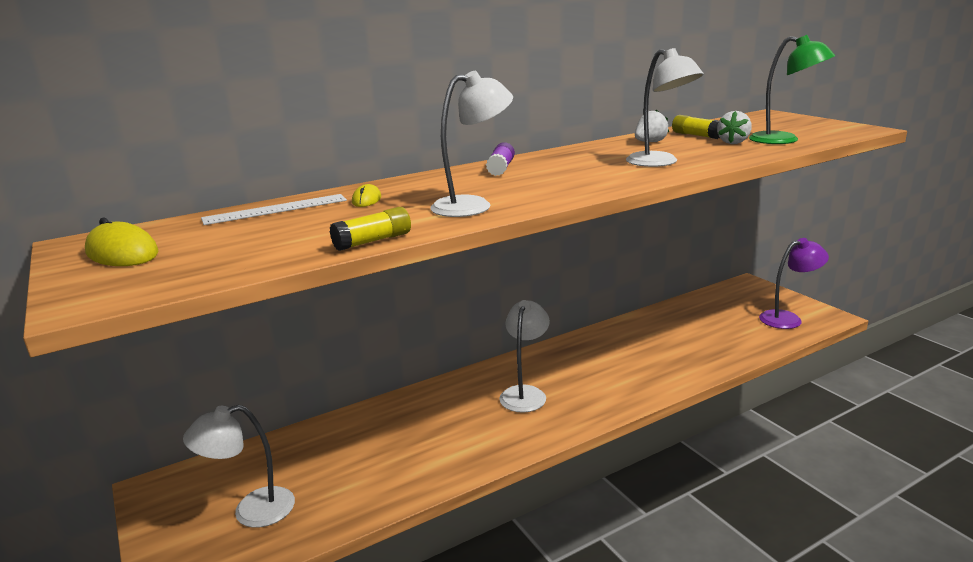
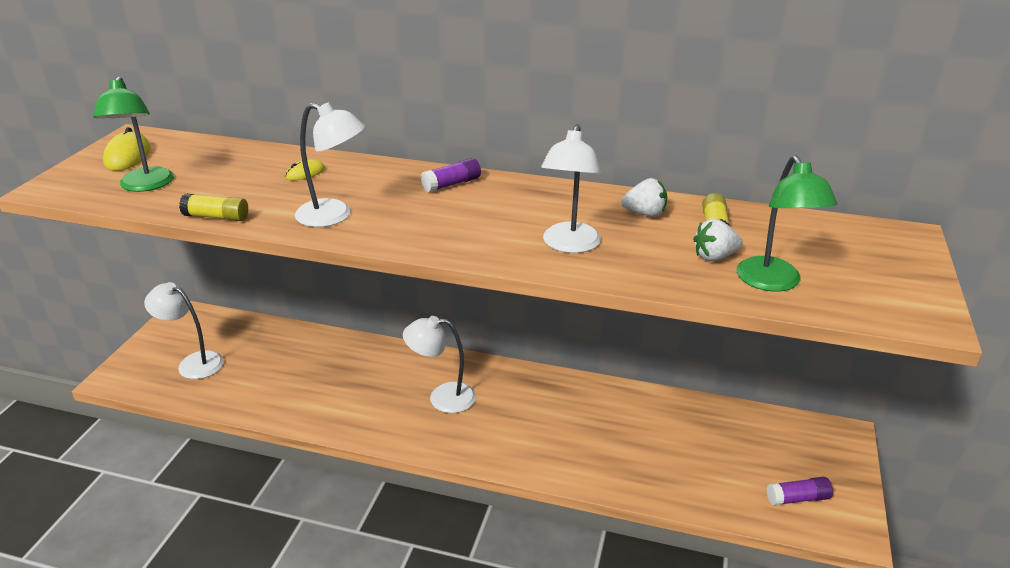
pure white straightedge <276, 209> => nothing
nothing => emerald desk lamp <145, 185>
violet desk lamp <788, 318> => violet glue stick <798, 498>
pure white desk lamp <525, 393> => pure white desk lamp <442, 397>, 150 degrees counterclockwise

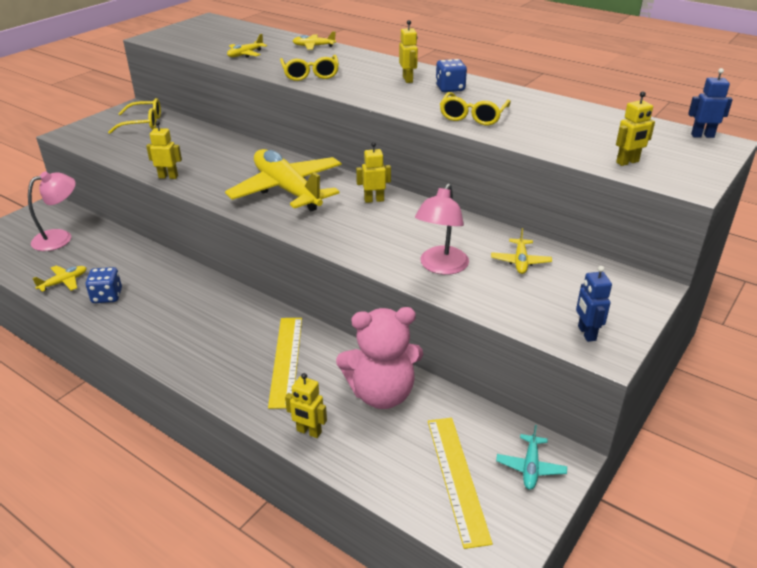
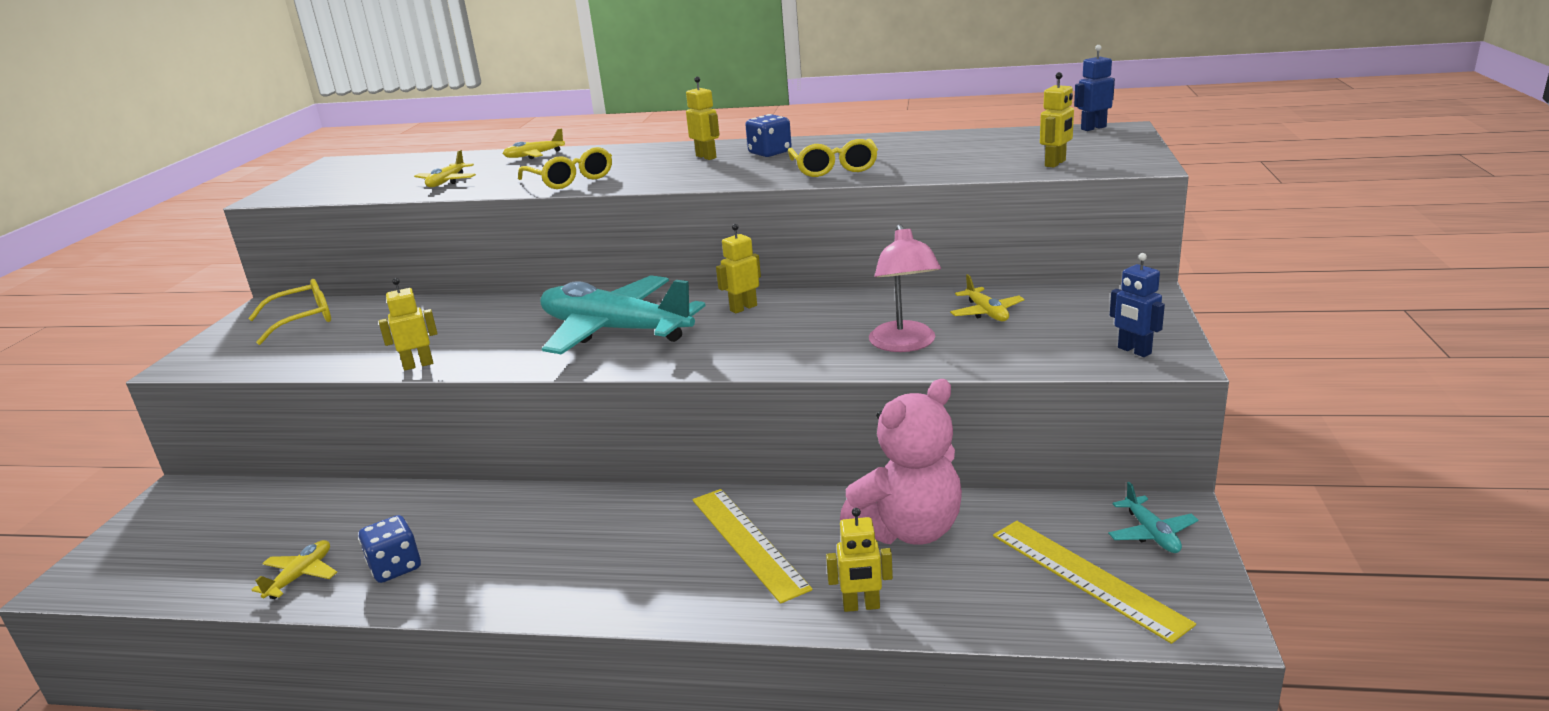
rosy desk lamp <60, 238> => nothing
golden plane <287, 190> => turquoise plane <615, 330>

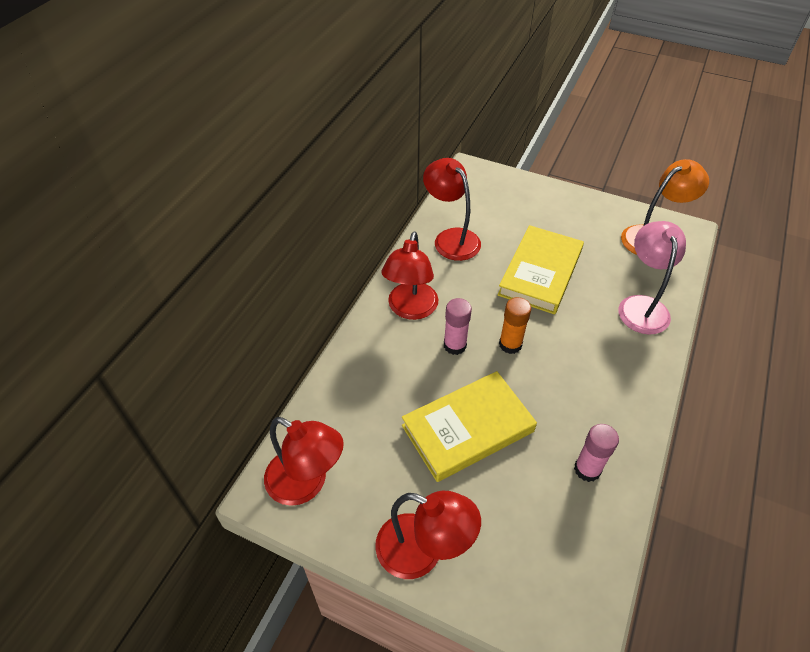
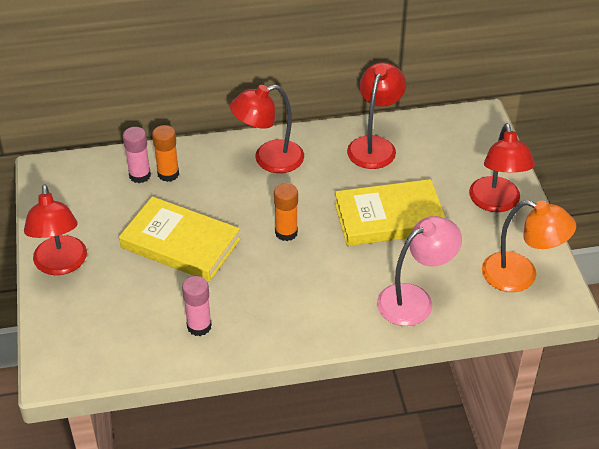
nothing => bright orange glue stick <168, 174>
scarlet desk lamp <306, 483> => scarlet desk lamp <496, 203>, shifted
rosy glue stick <454, 345> => rosy glue stick <140, 175>, shifted

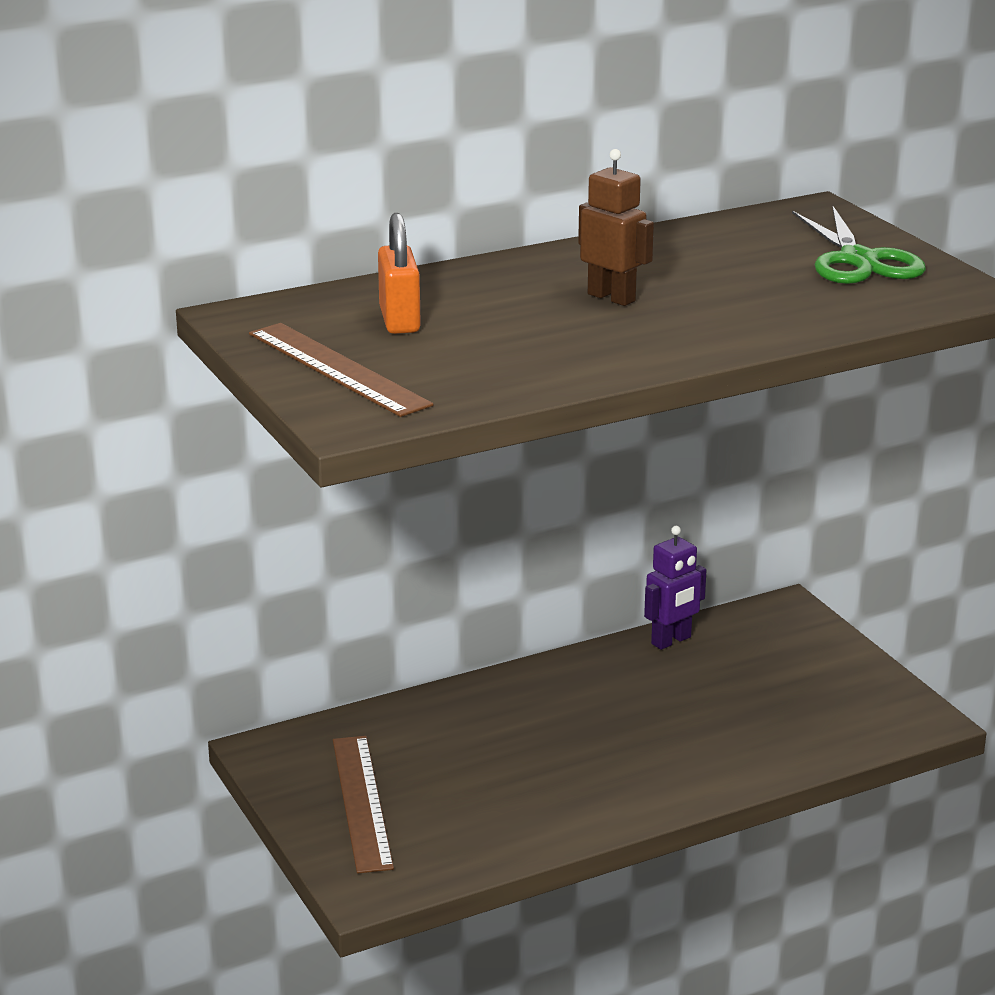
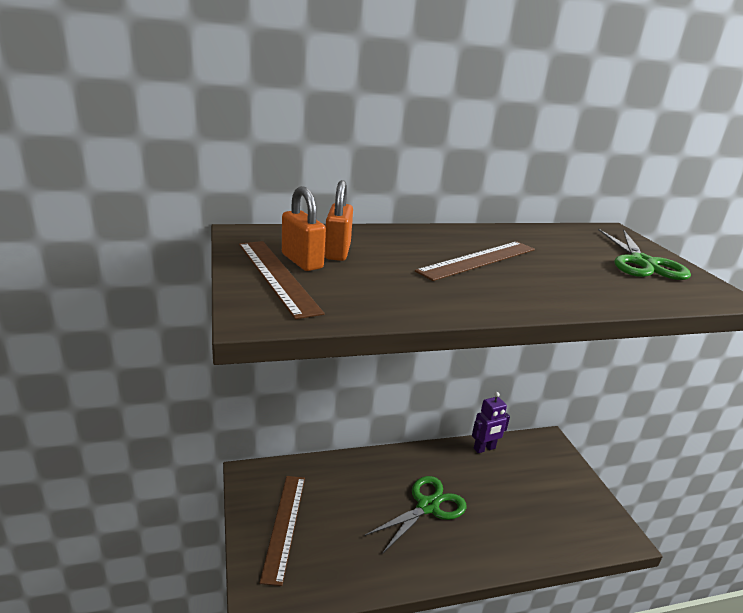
nothing => bright orange small lock <302, 261>
nothing => emerald pair of scissors <427, 506>
russet robot figure <612, 297> => russet straightedge <478, 260>

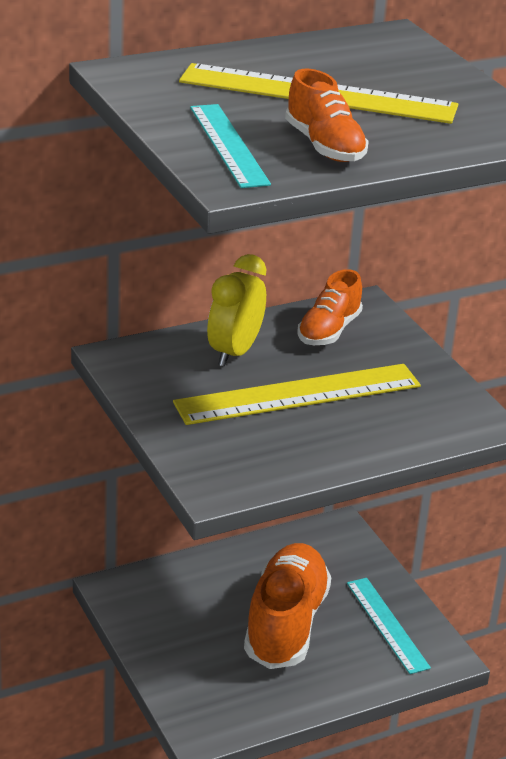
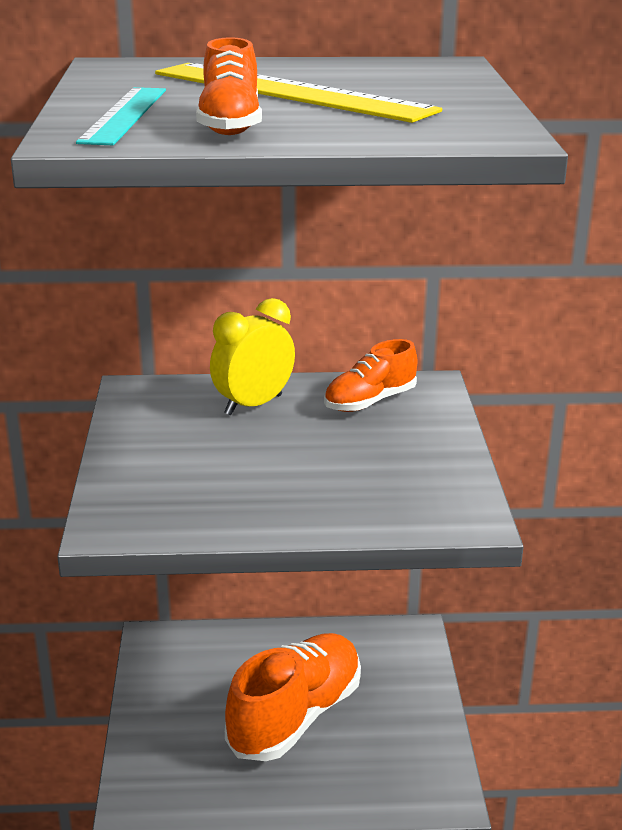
golden straightedge <298, 394> => nothing
turquoise straightedge <387, 625> => nothing

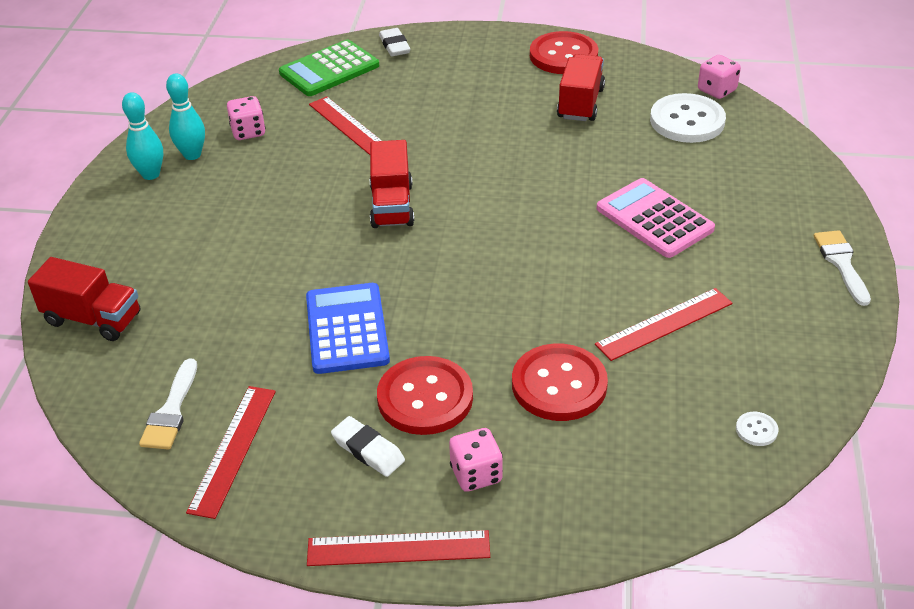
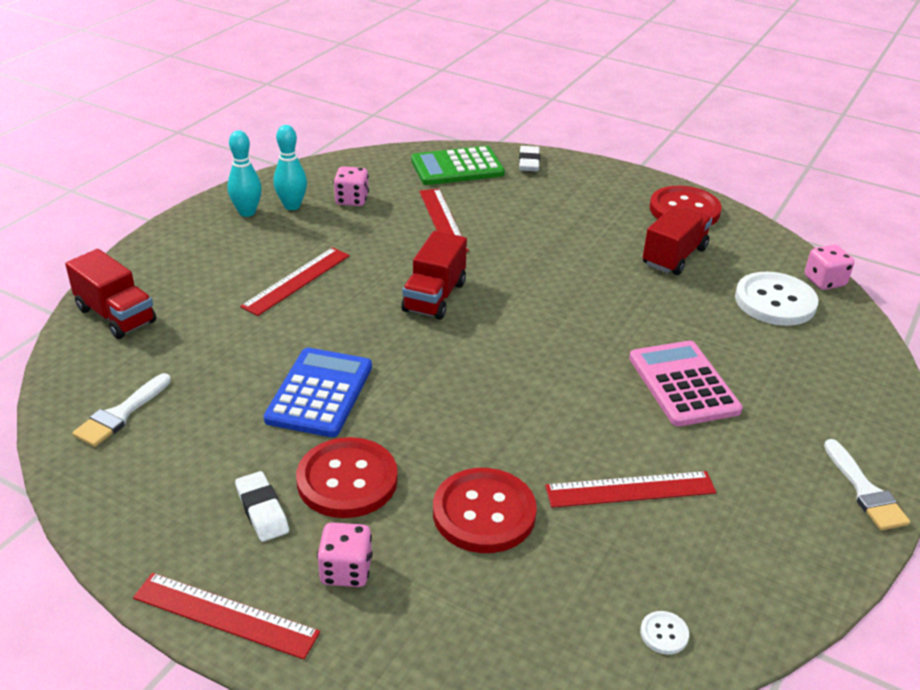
scarlet straightedge <233, 449> => scarlet straightedge <296, 280>, shifted
pure white paintbrush <841, 263> => pure white paintbrush <865, 491>, 150 degrees clockwise

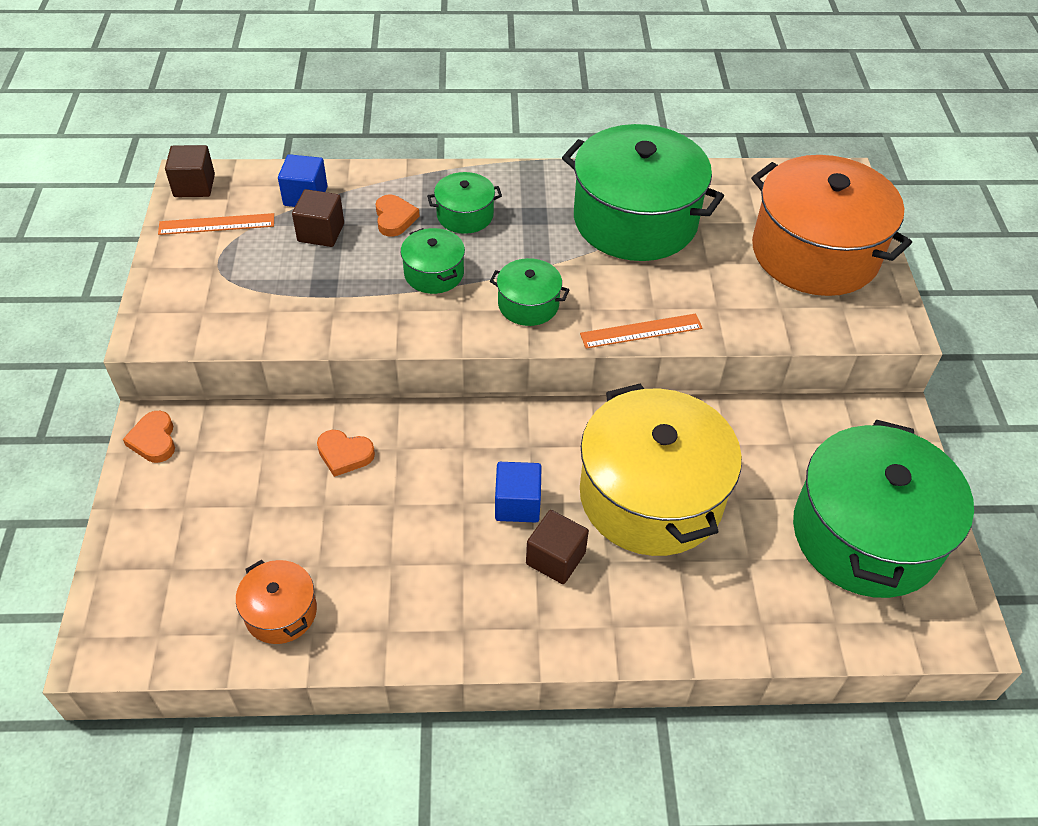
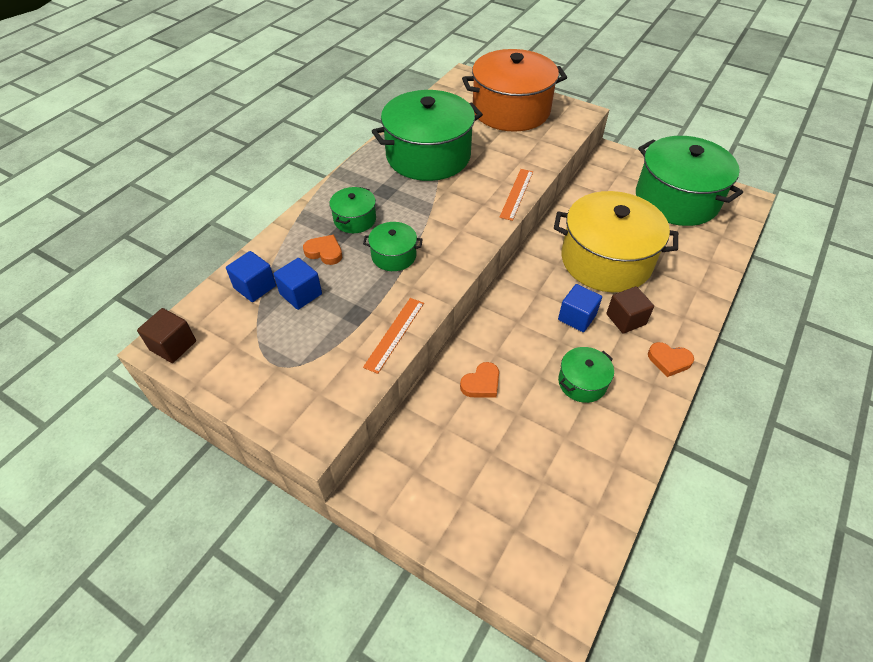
bright orange cooking pot <281, 612> => nothing
bright orange heart <154, 440> => bright orange heart <669, 361>, shifted
bright orange straightedge <216, 224> => bright orange straightedge <394, 334>, shifted
emerald cooking pot <528, 304> => emerald cooking pot <582, 382>, shifted
russet block <321, 232> => royal blue block <301, 294>

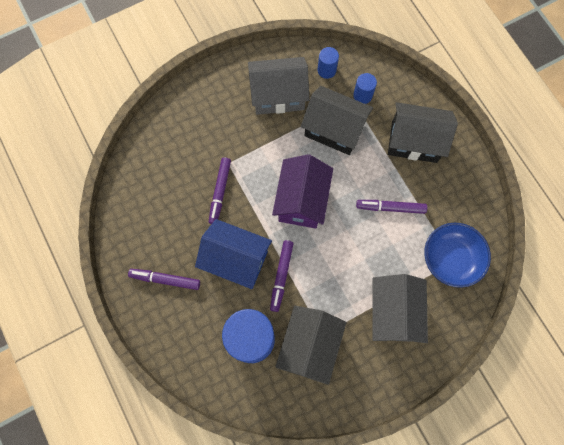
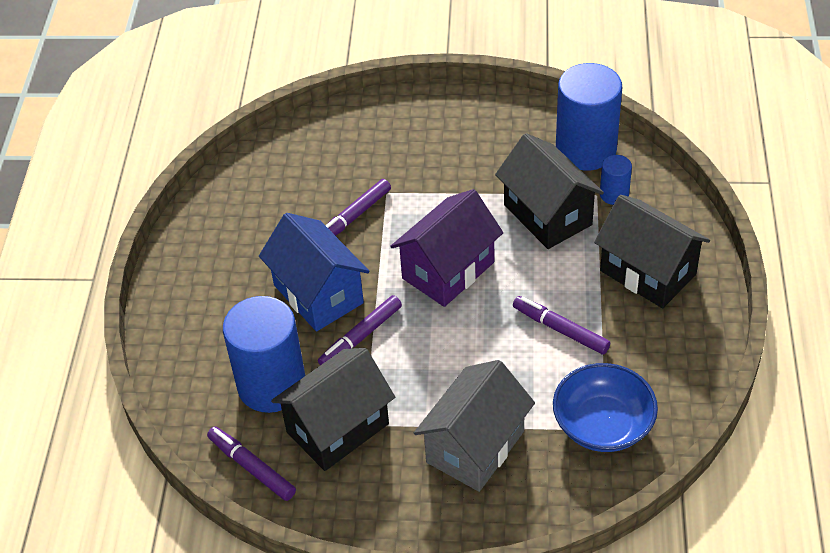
ash-grey house <278, 96> => nothing
violet marker <165, 280> => violet marker <251, 467>, shifted
royal blue cylinder <326, 70> => royal blue cylinder <586, 149>, x2.15

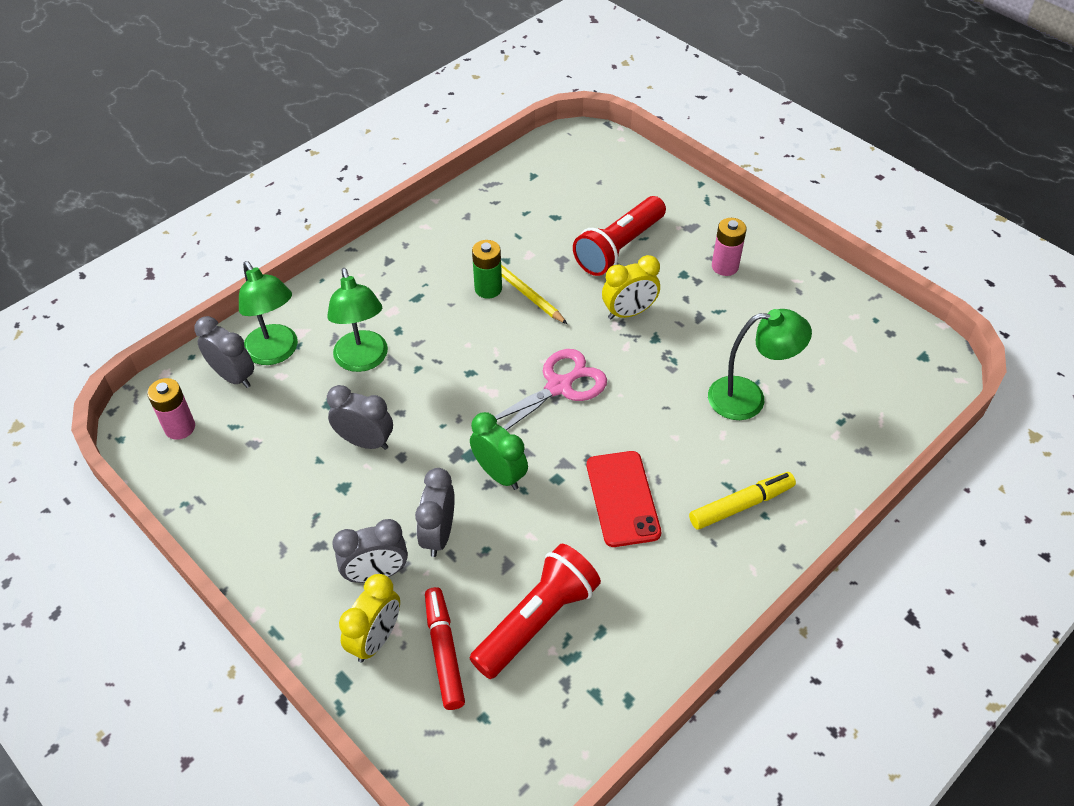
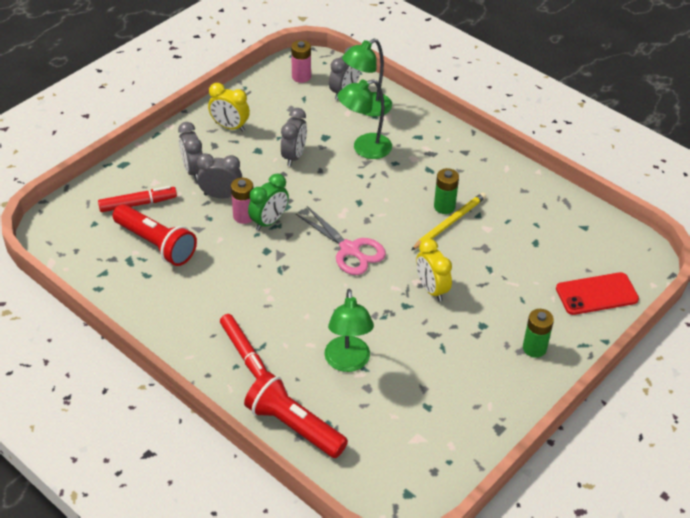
nothing => emerald battery <534, 348>
golden alarm clock <376, 639> => golden alarm clock <230, 127>, shifted
scarlet torch <619, 248> => scarlet torch <293, 426>, shifted
scarlet mobile phone <622, 498> => scarlet mobile phone <596, 294>, shifted
rosy battery <725, 266> => rosy battery <244, 216>, shifted
golden marker <741, 505> => scarlet marker <244, 352>

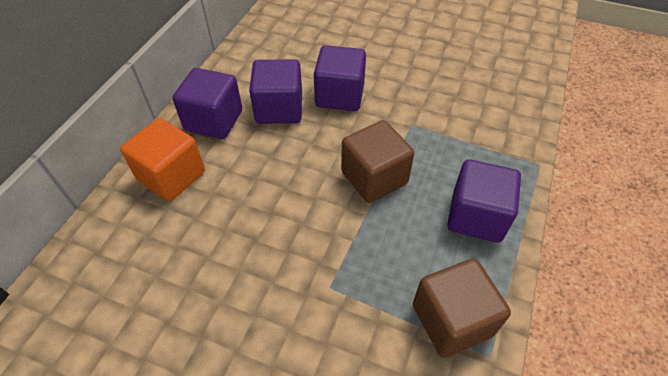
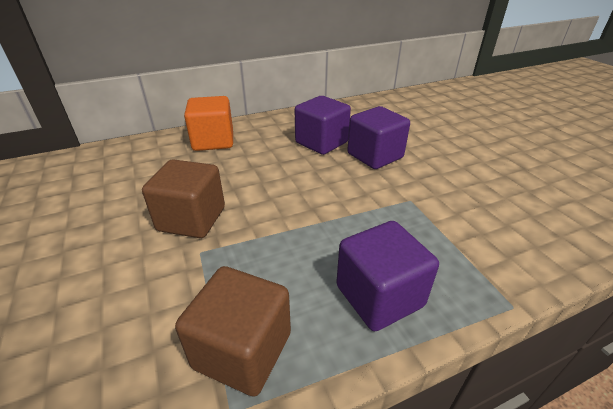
violet block <214, 120> => nothing
russet block <374, 178> => russet block <192, 219>, shifted

